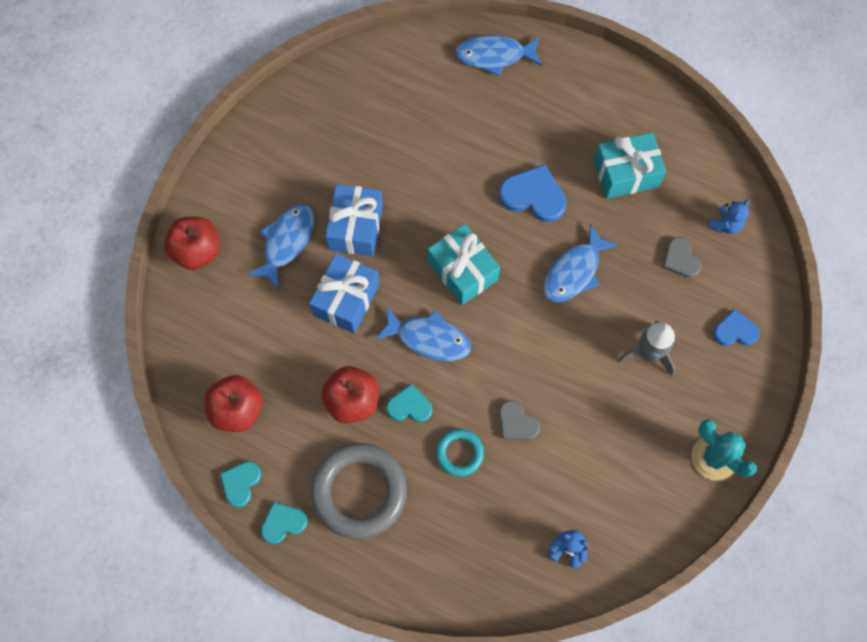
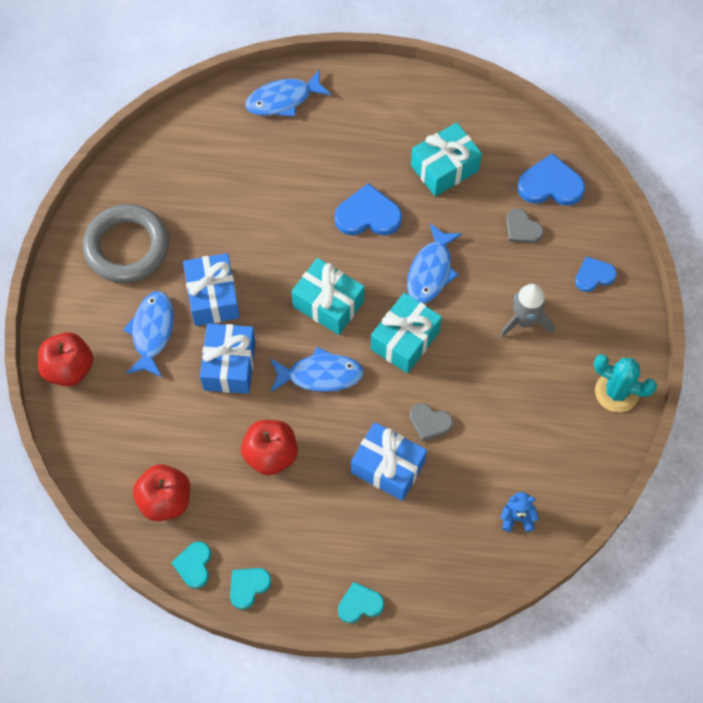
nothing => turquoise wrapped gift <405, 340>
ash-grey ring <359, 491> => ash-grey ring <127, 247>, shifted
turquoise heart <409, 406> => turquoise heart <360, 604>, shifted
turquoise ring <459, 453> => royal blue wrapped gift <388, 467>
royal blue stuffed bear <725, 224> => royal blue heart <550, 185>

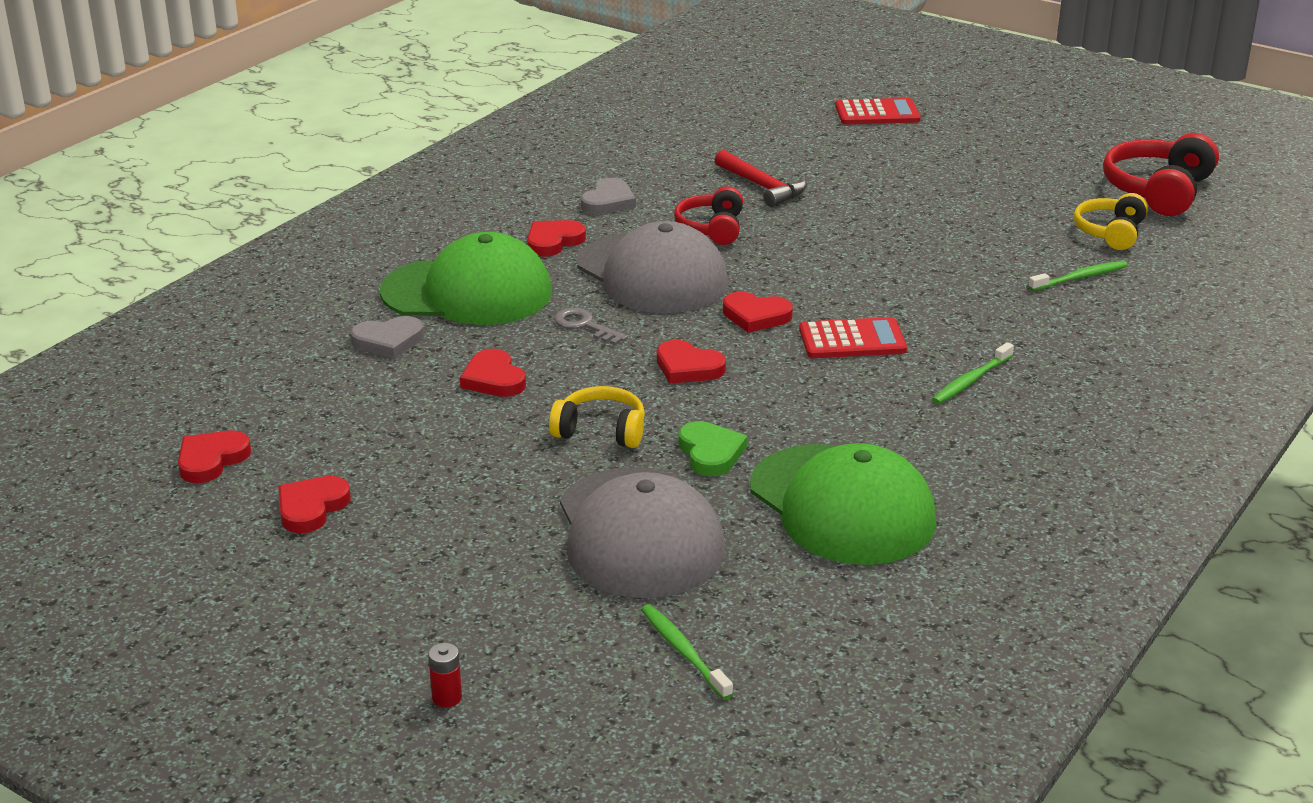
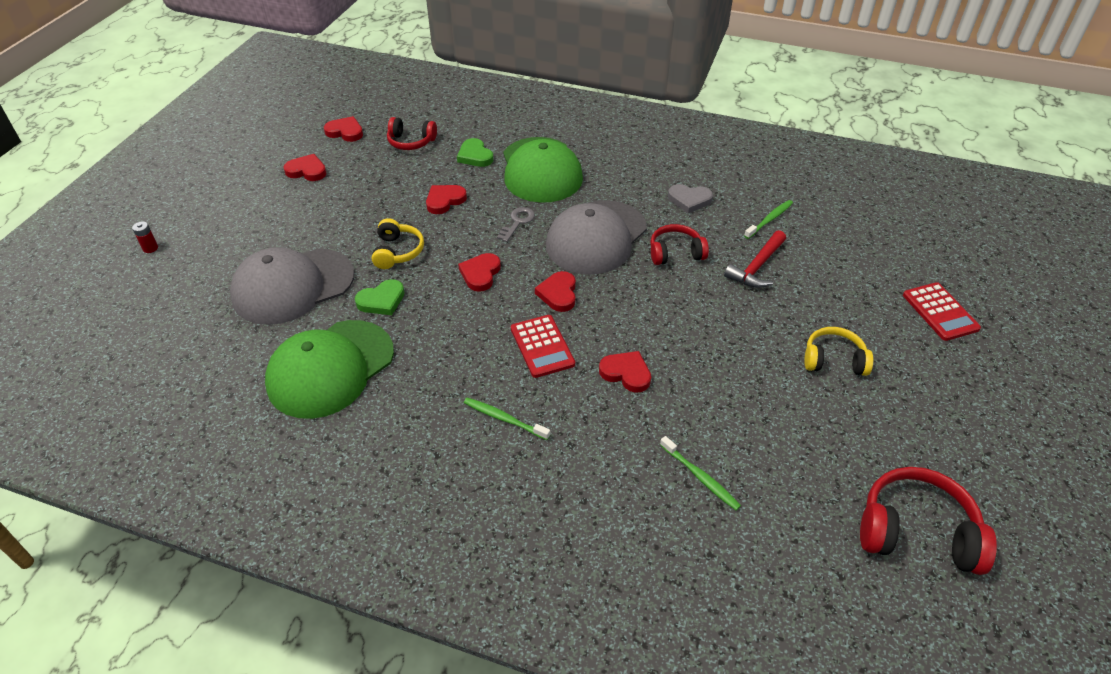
nothing => scarlet headphones <411, 142>
scarlet heart <553, 241> => scarlet heart <626, 373>, shifted
emerald tooth brush <683, 651> => emerald tooth brush <769, 219>, shifted
golden headphones <1110, 233> => golden headphones <833, 360>, shifted
ash-grey heart <388, 341> => emerald heart <475, 156>

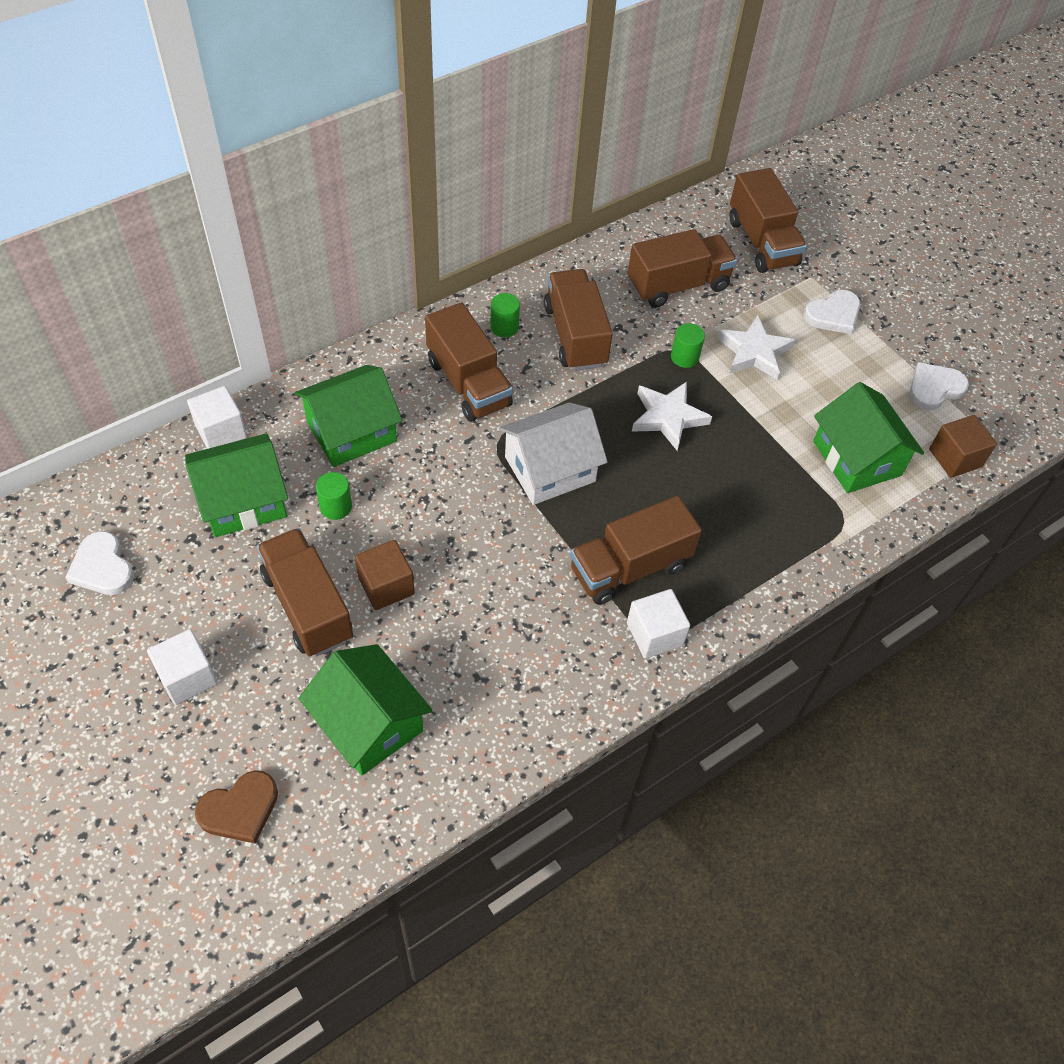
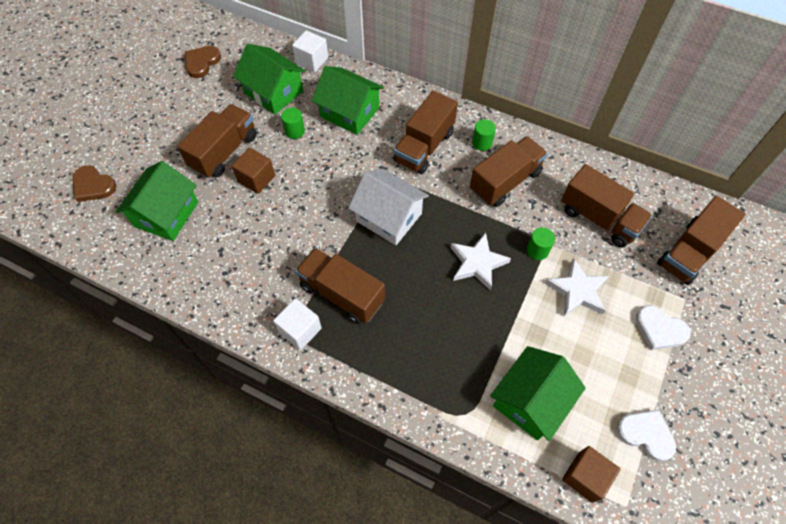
pure white block <187, 677> => nothing
pure white heart <102, 567> => russet heart <202, 62>

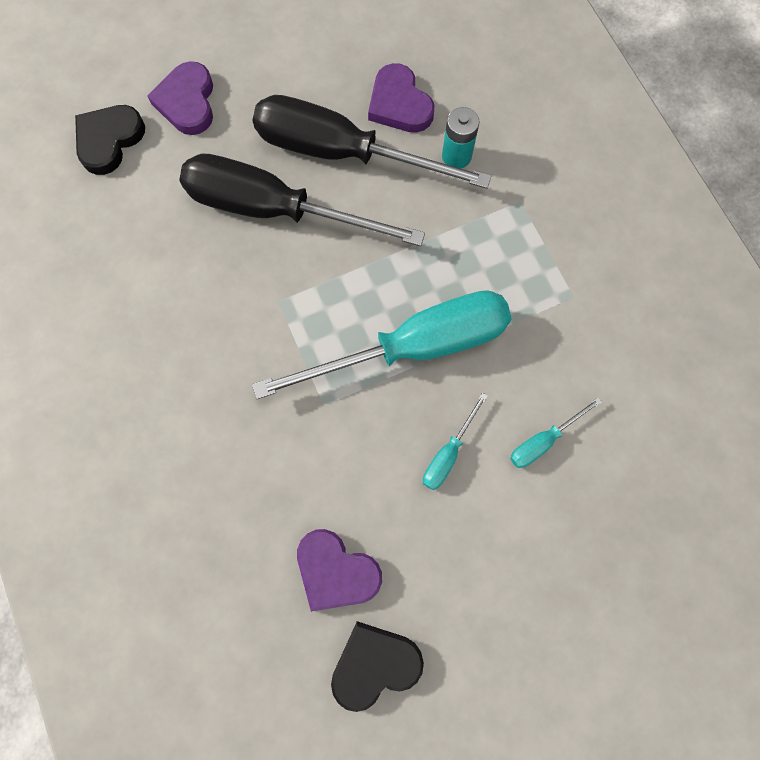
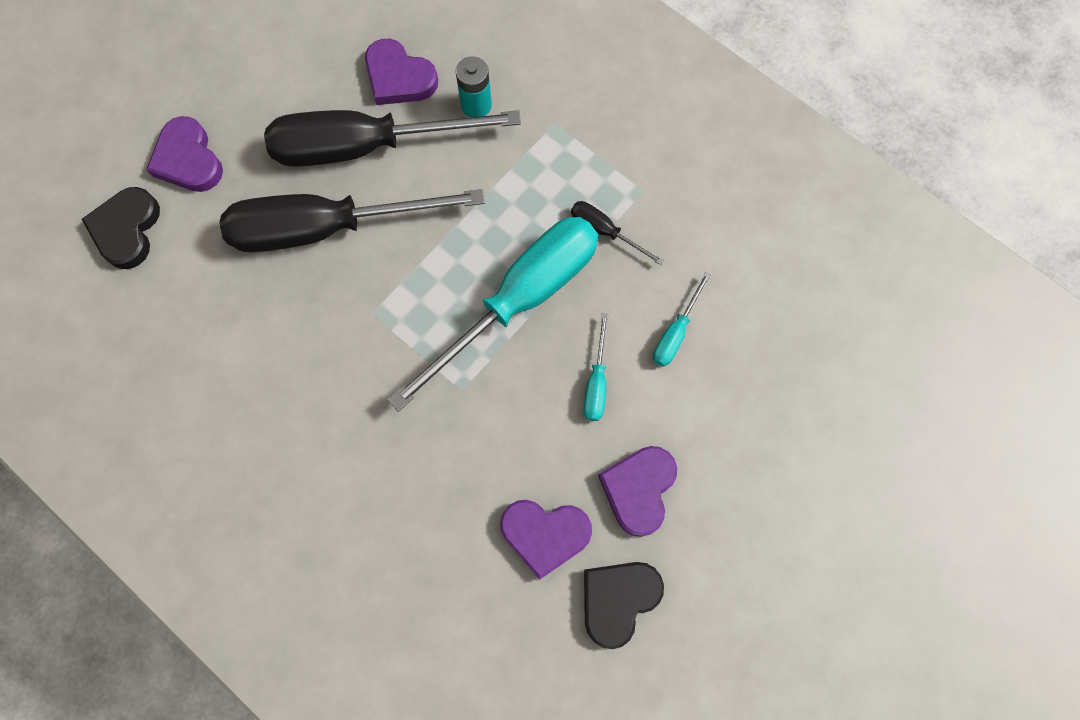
nothing => jet-black hand screwdriver <605, 231>
nothing => violet heart <638, 489>

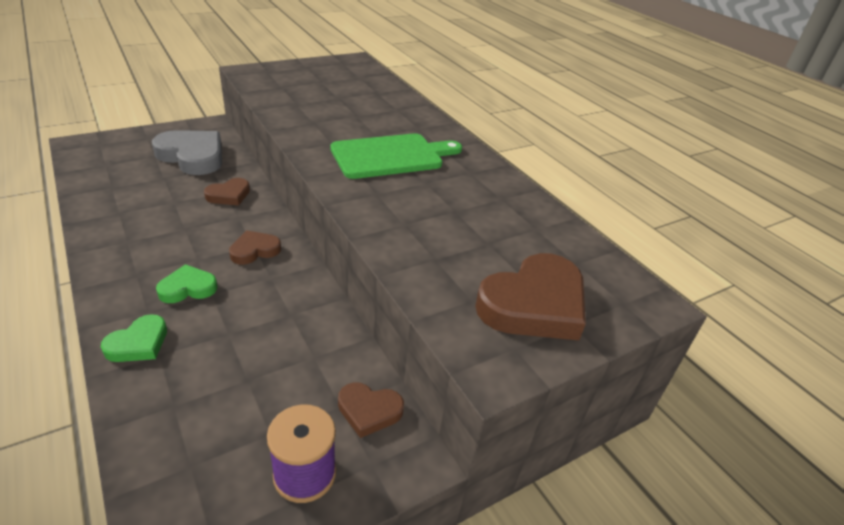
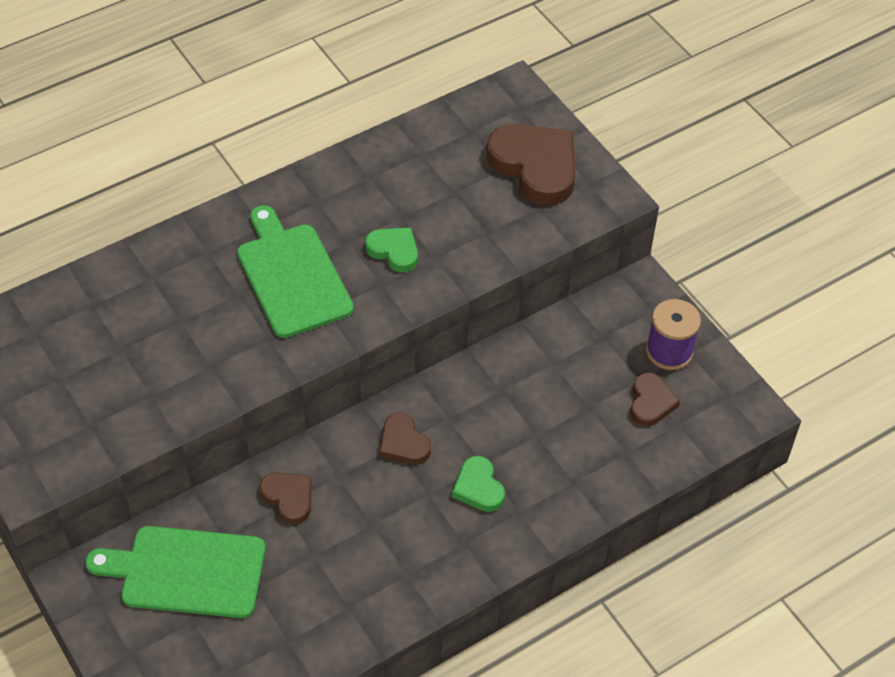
emerald heart <138, 343> => emerald heart <394, 251>, shifted
russet heart <369, 411> => russet heart <650, 402>, shifted
ash-grey heart <192, 156> => emerald chopping board <187, 572>

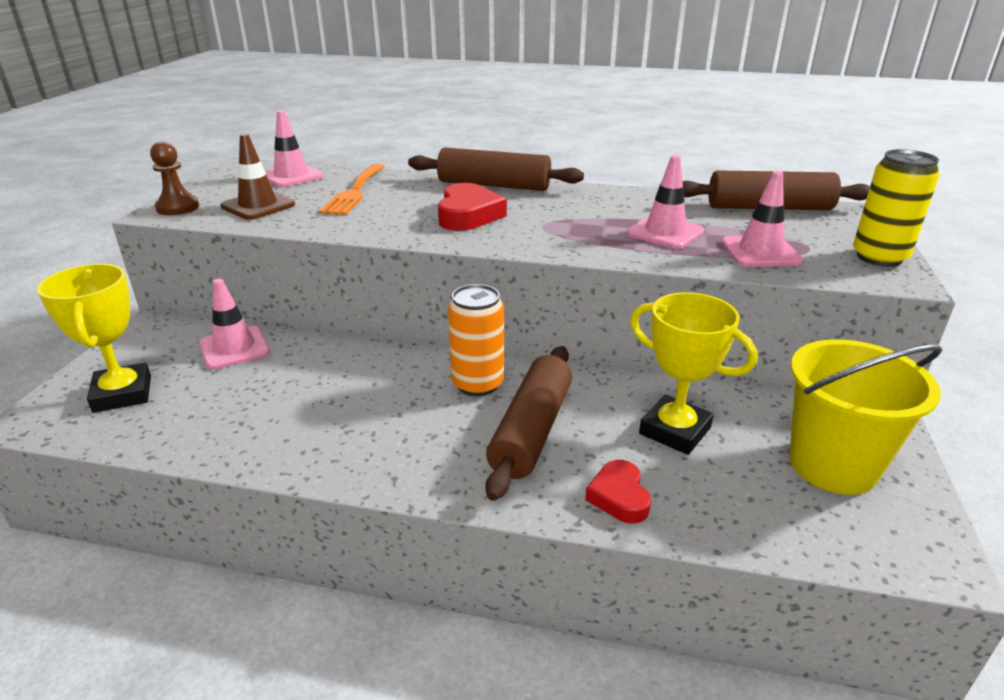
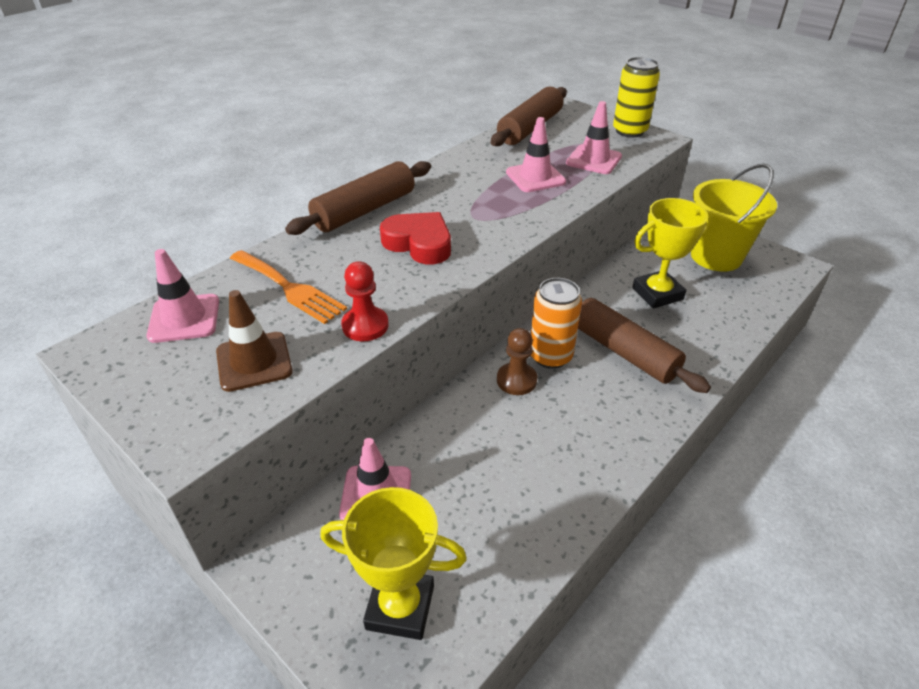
scarlet heart <619, 496> => nothing
nothing => scarlet chess pawn <365, 325>
russet chess pawn <177, 207> => russet chess pawn <516, 380>, shifted

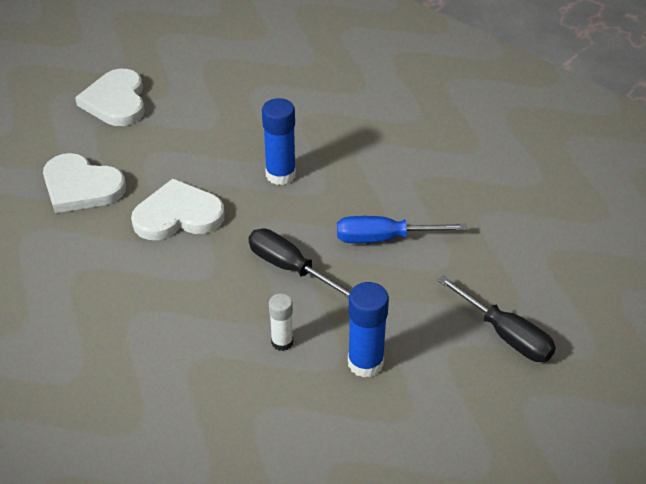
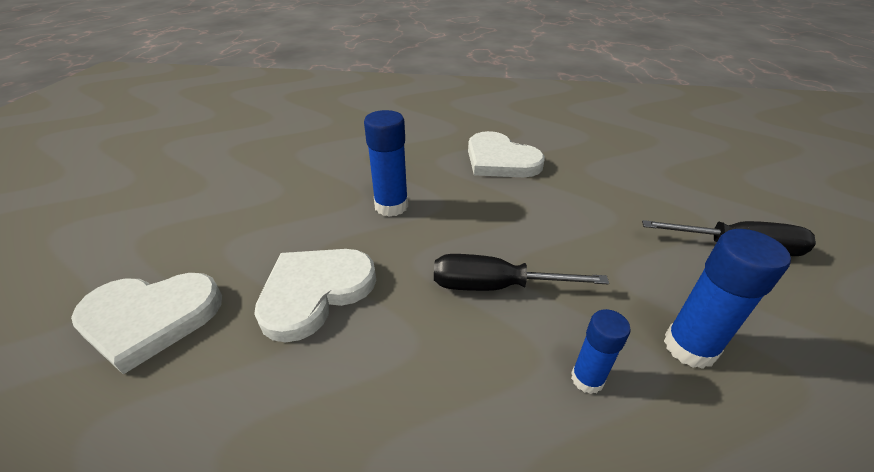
royal blue hand screwdriver <383, 239> => nothing
pure white heart <116, 101> => pure white heart <500, 160>, shifted
pure white glue stick <282, 342> => royal blue glue stick <587, 379>

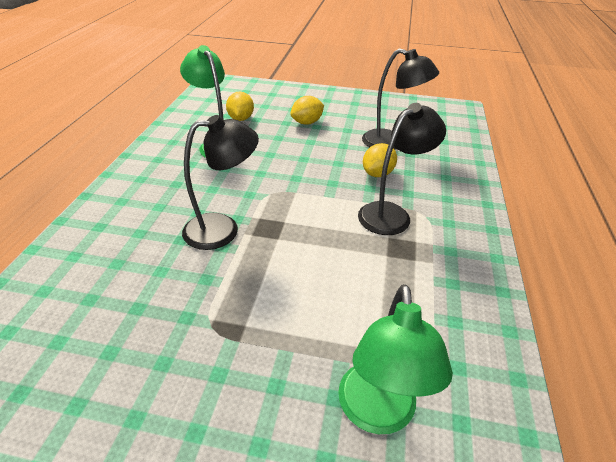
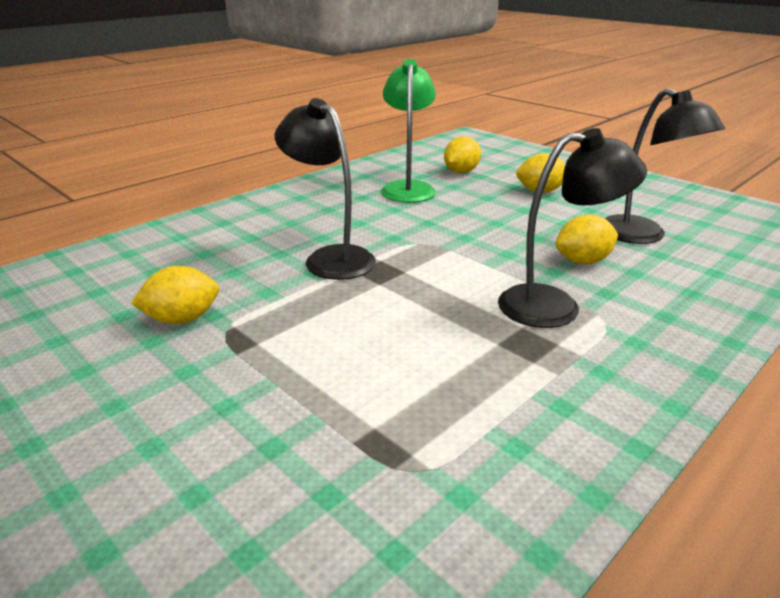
emerald desk lamp <377, 414> => nothing
nothing => golden toy lemon <182, 319>
jet-black desk lamp <223, 229> => jet-black desk lamp <330, 258>, 150 degrees counterclockwise

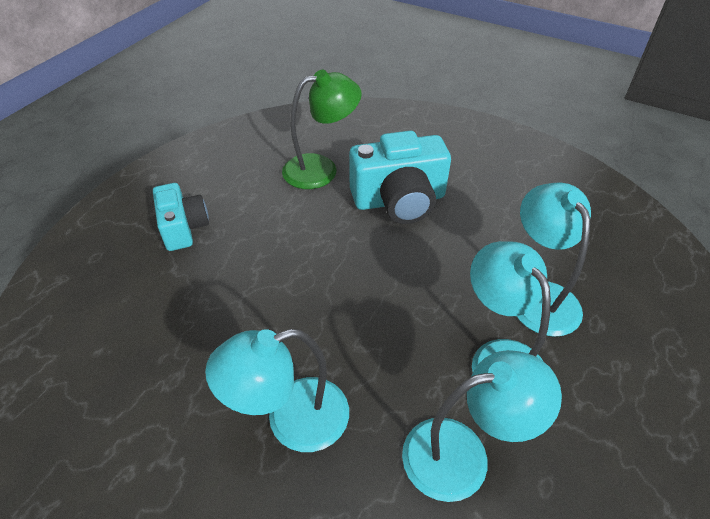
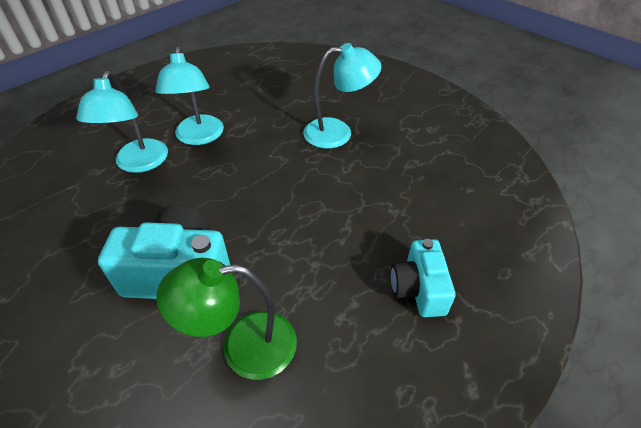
turquoise desk lamp <462, 454> => nothing

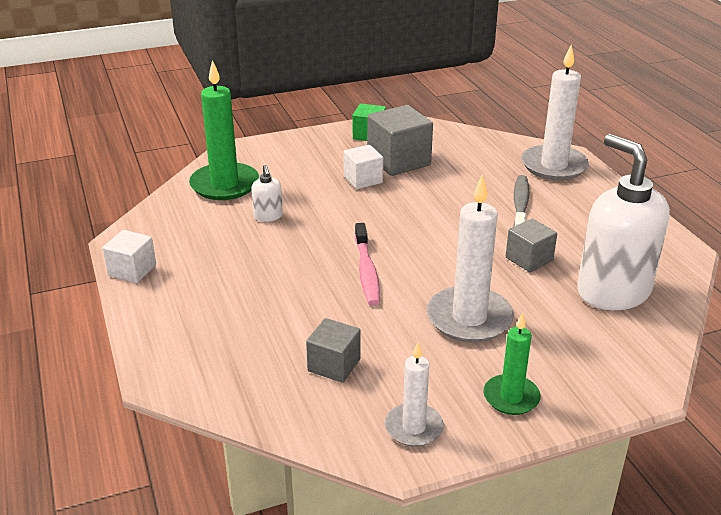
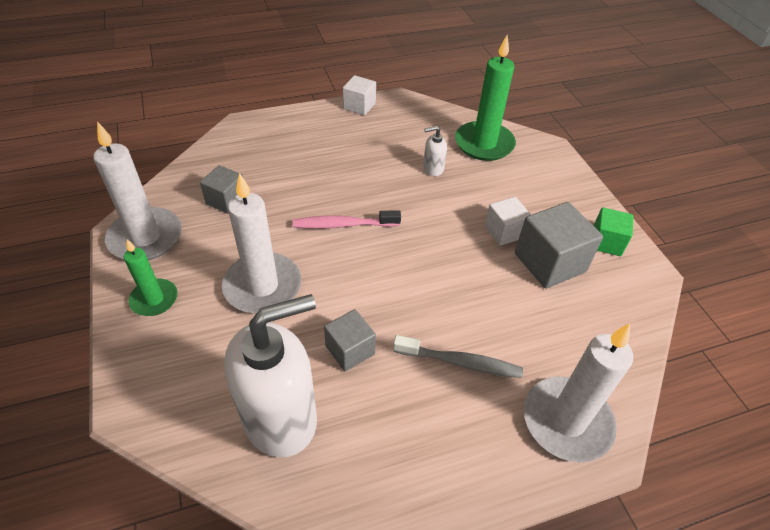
pure white pillar candle <413, 428> => pure white pillar candle <145, 237>, x1.71

